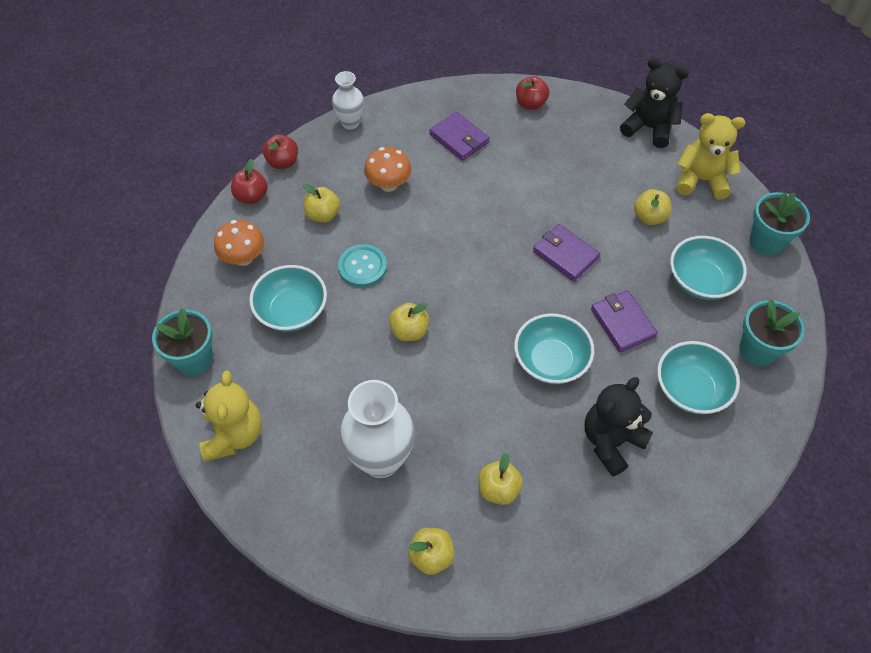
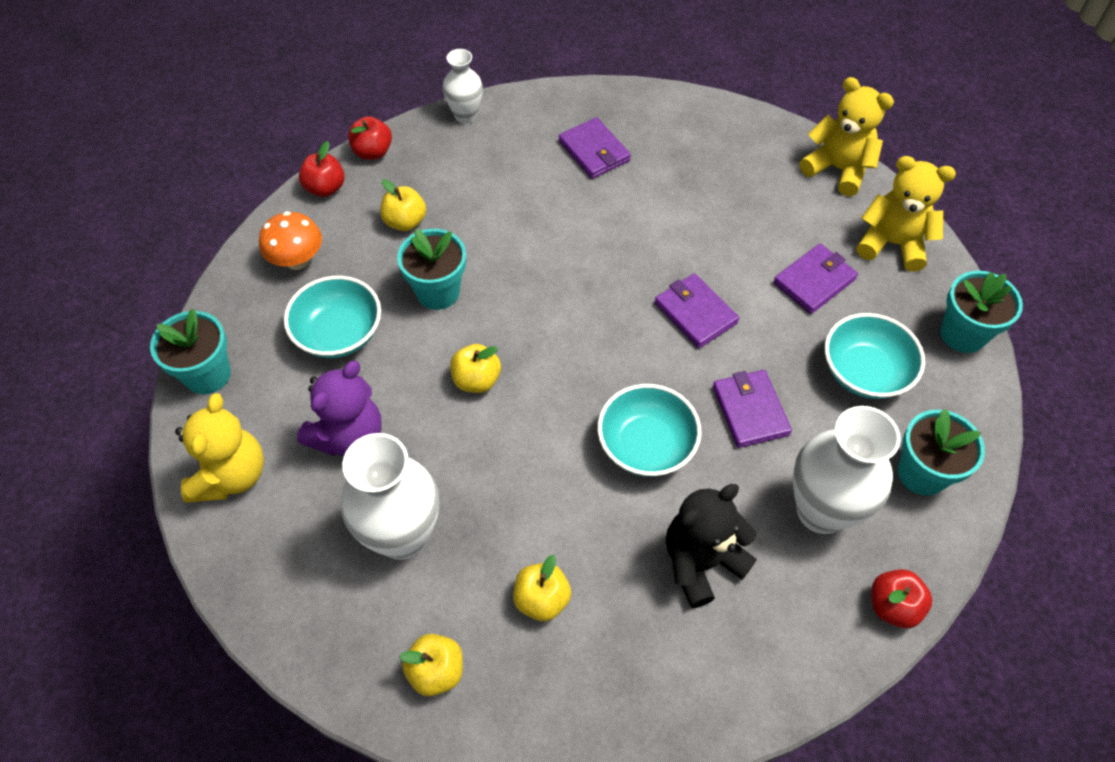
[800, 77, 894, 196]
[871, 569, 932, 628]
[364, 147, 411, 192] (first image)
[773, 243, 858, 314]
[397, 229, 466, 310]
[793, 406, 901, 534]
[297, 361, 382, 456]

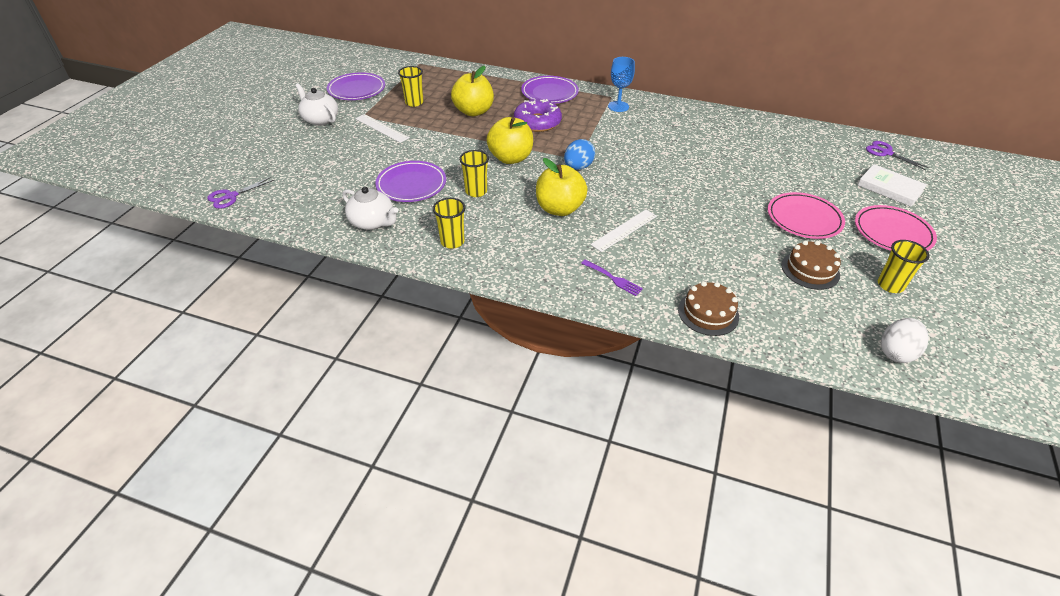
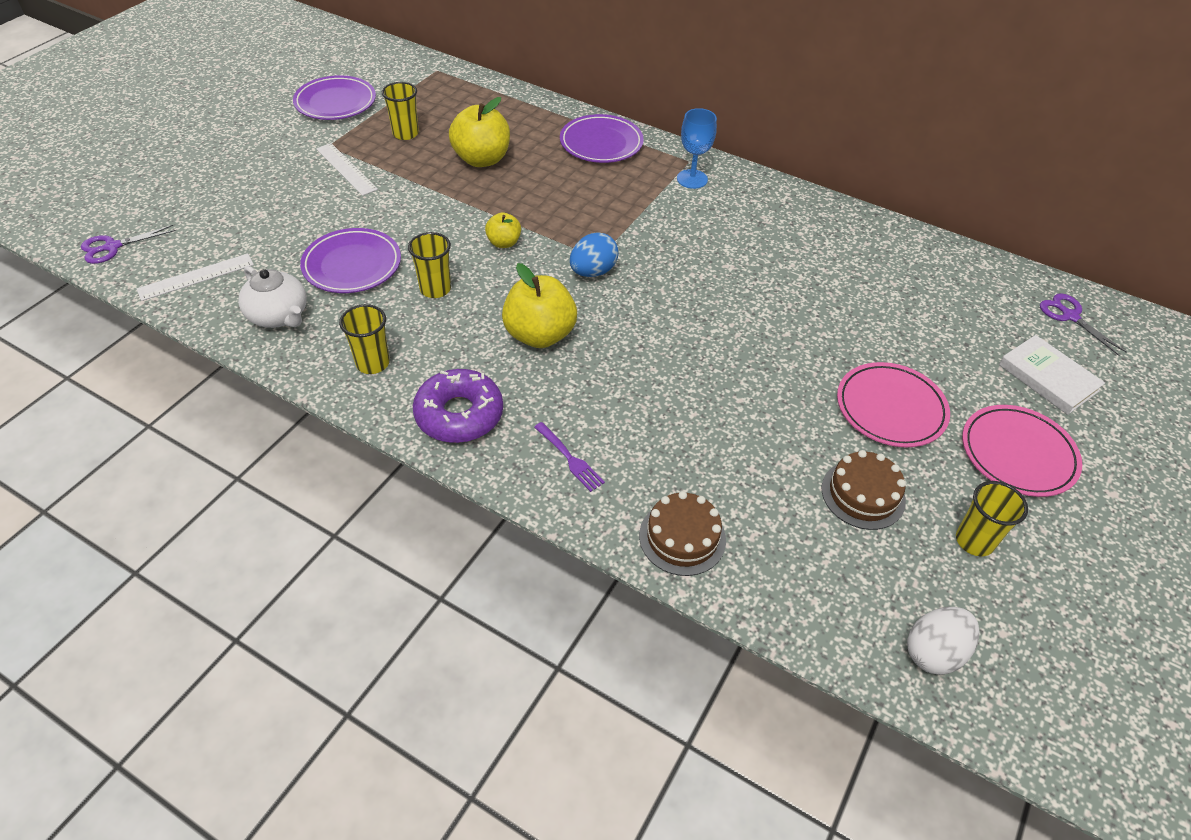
[295, 83, 338, 126] (first image)
[413, 369, 503, 443]
[485, 212, 521, 248]
[136, 254, 254, 301]

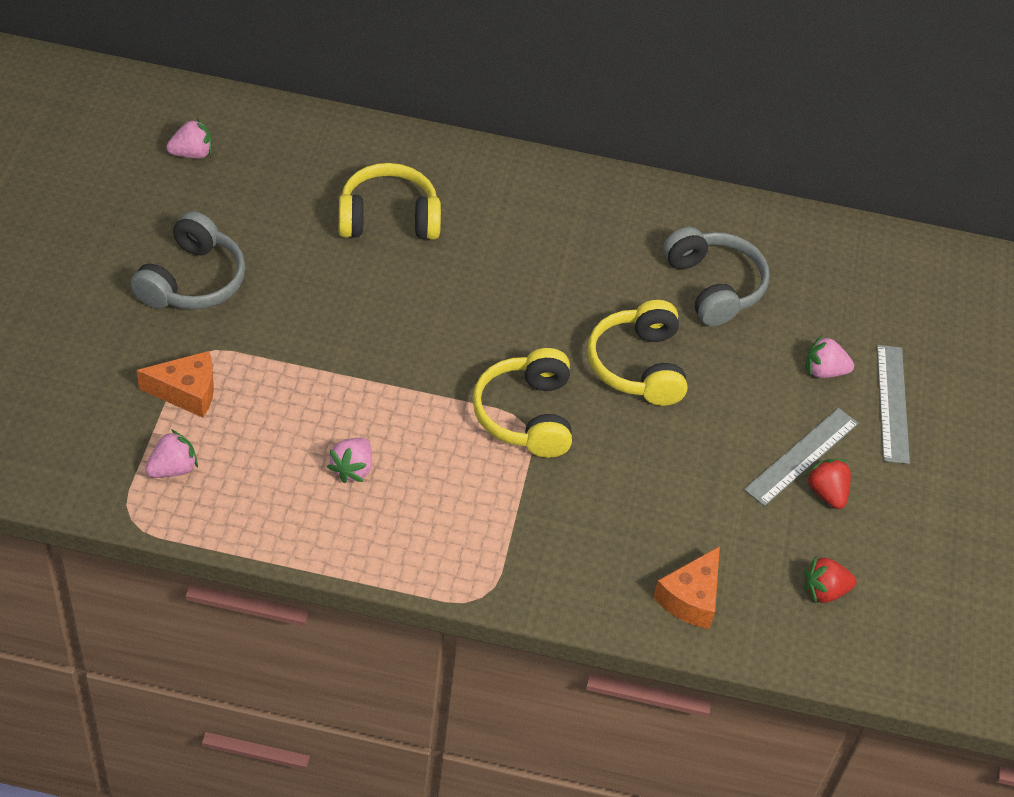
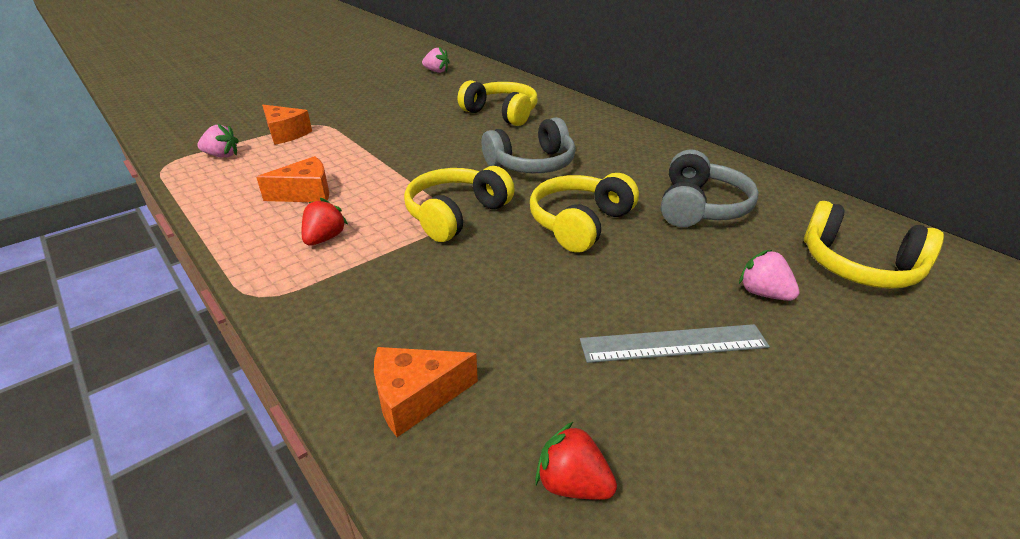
[481, 117, 576, 173]
[877, 345, 910, 464] (first image)
[256, 156, 329, 202]
[302, 198, 348, 246]
[804, 201, 944, 289]

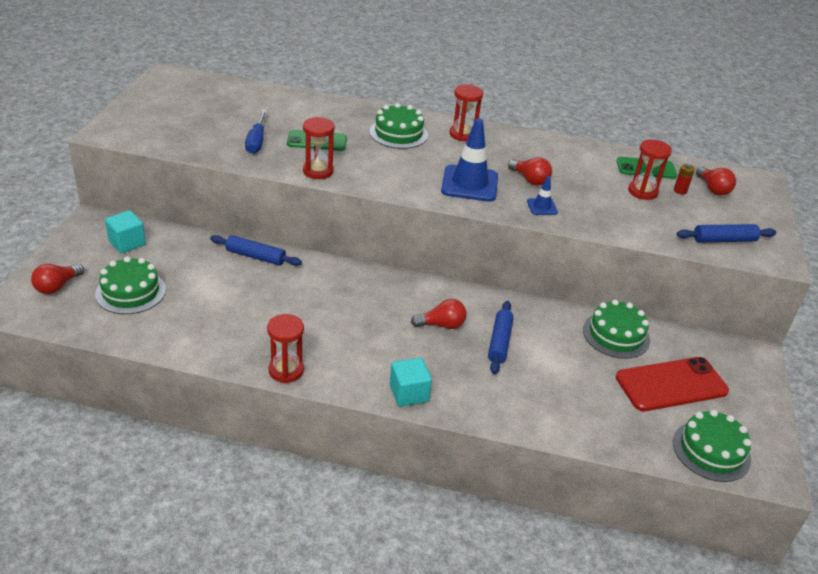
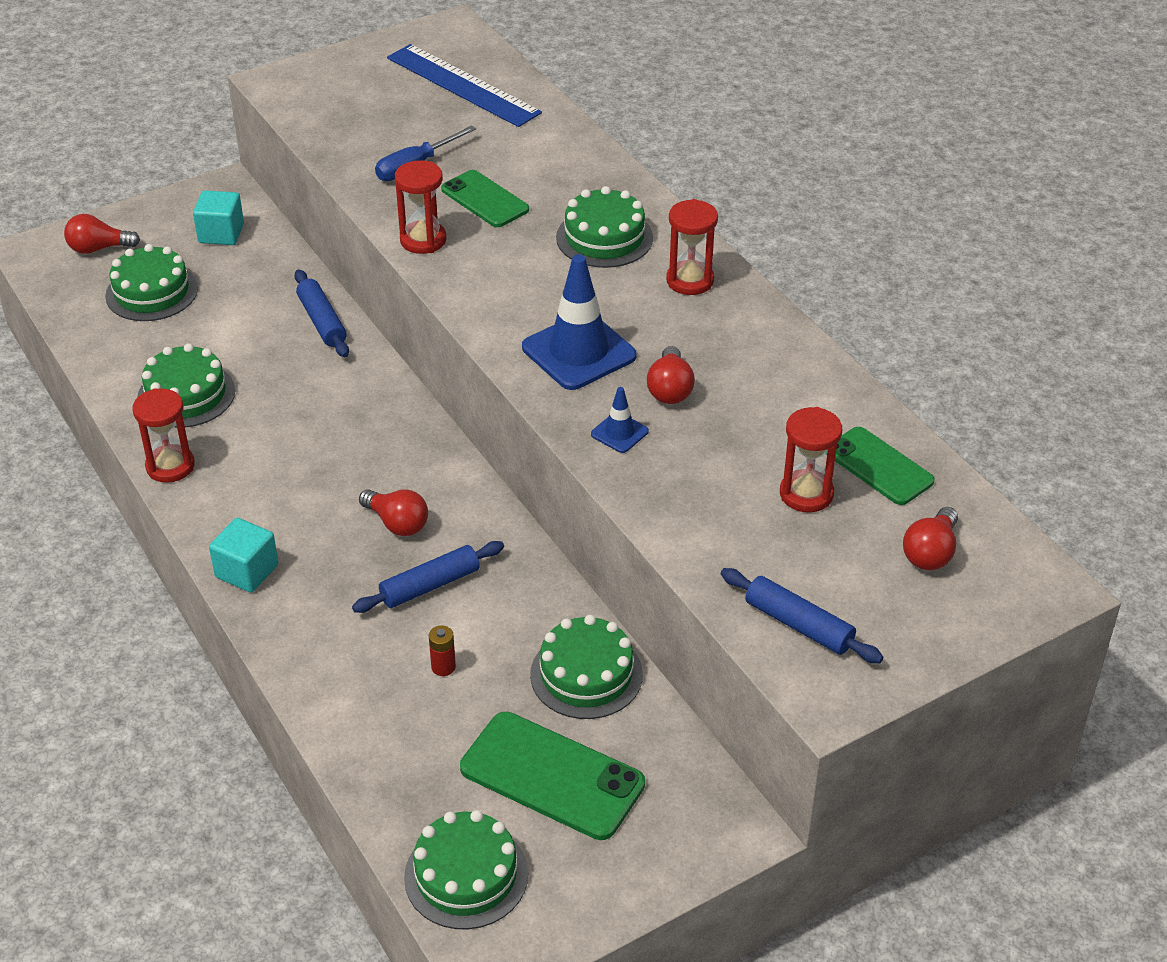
[429, 626, 456, 676]
[460, 712, 645, 840]
[387, 44, 542, 127]
[137, 343, 235, 428]

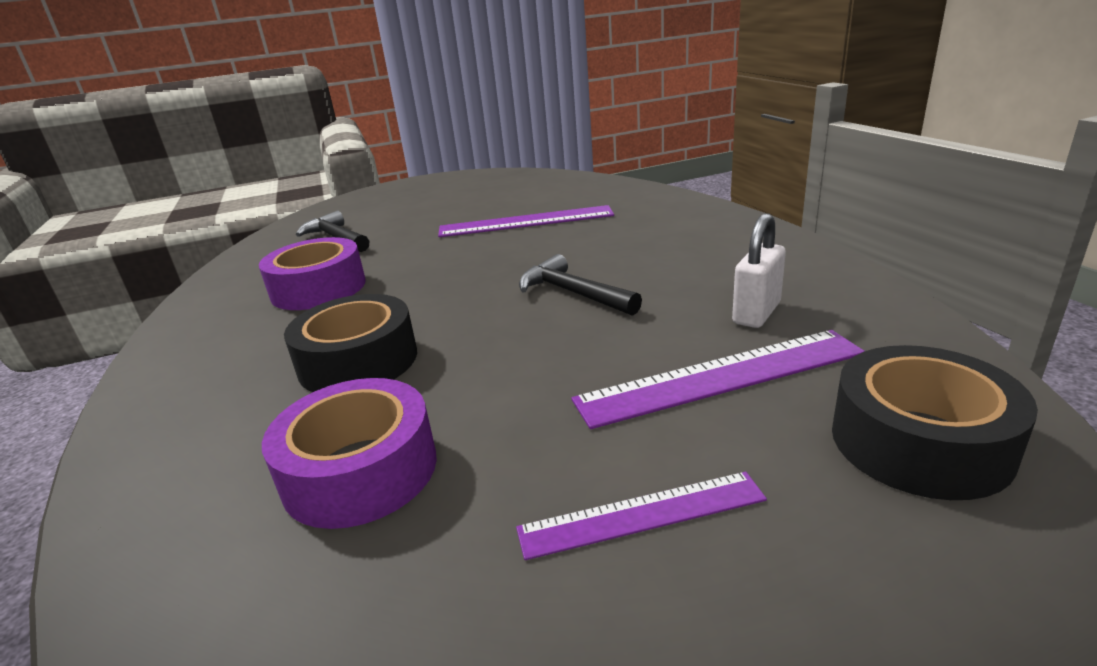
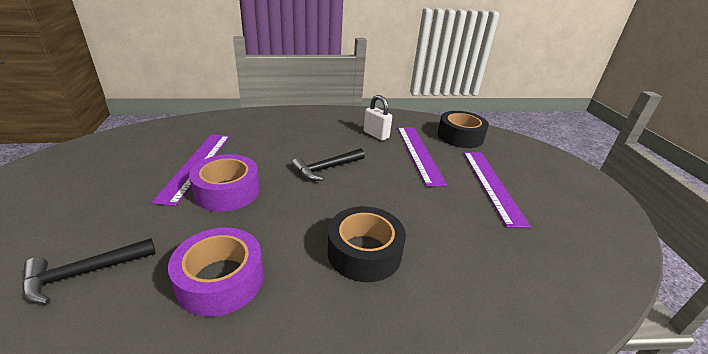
[189, 154, 260, 212]
[463, 152, 531, 228]

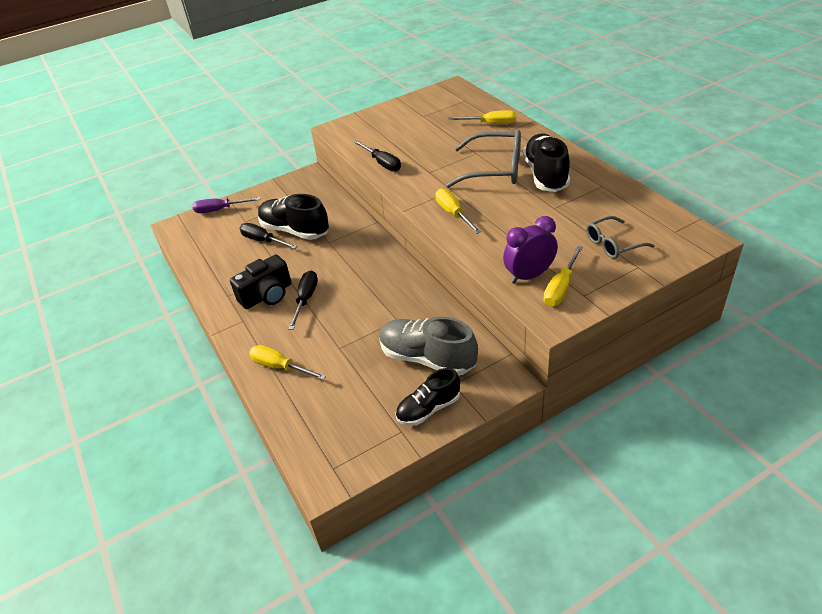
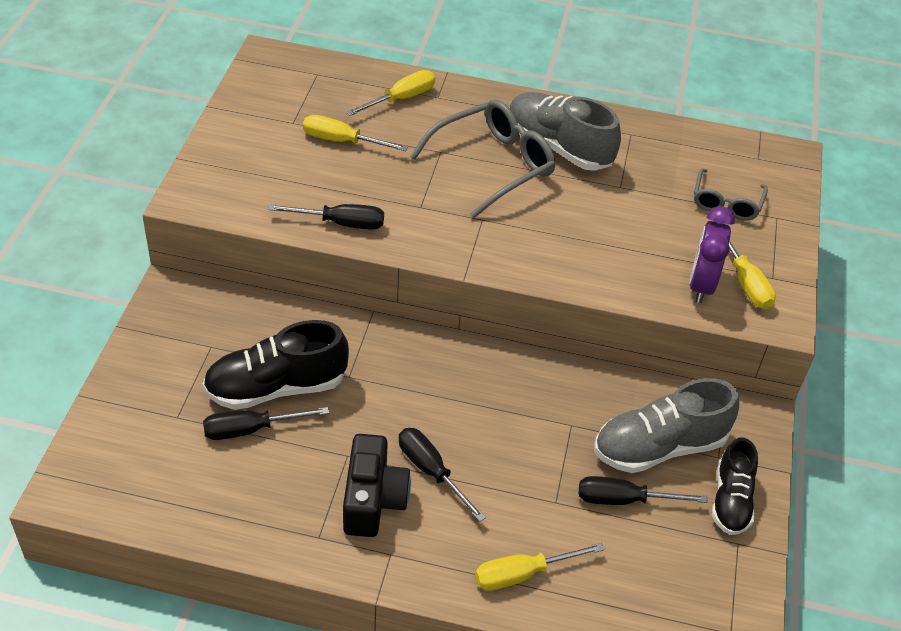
[509, 92, 621, 171]
[303, 115, 408, 151]
[192, 197, 260, 213] (first image)
[579, 476, 708, 505]

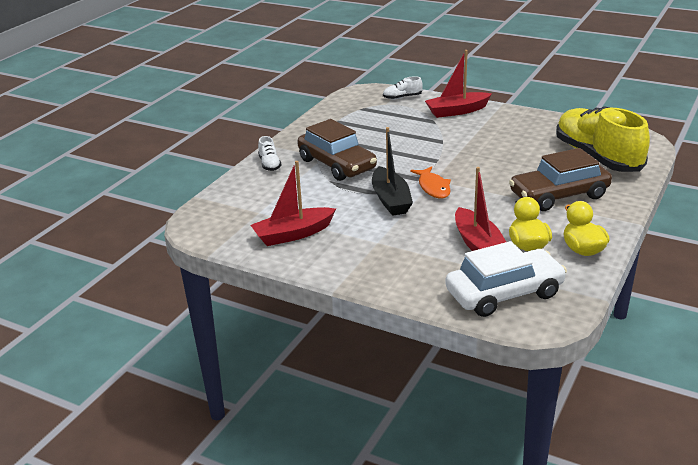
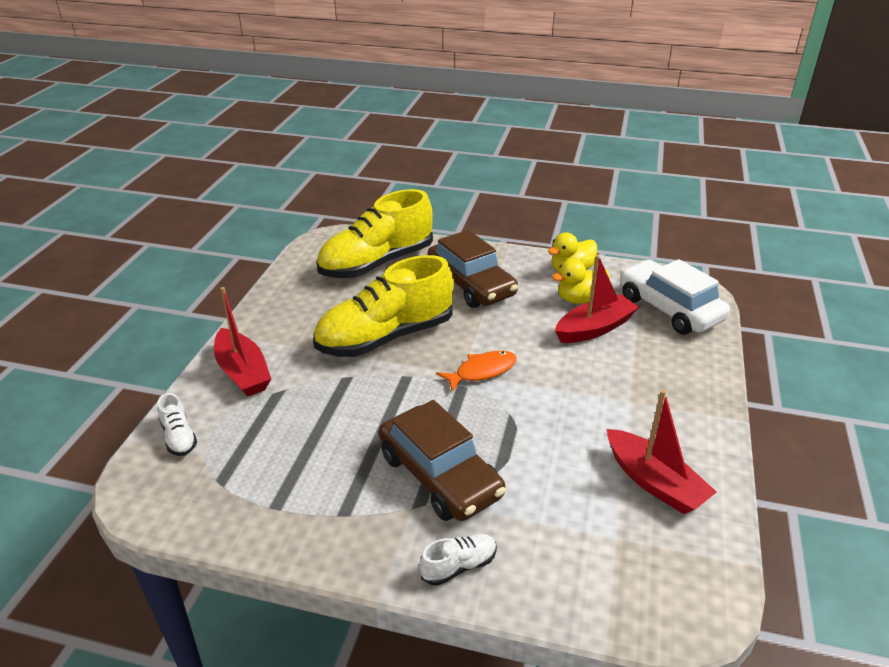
[379, 400, 506, 521]
[372, 127, 413, 216] (first image)
[313, 255, 454, 357]

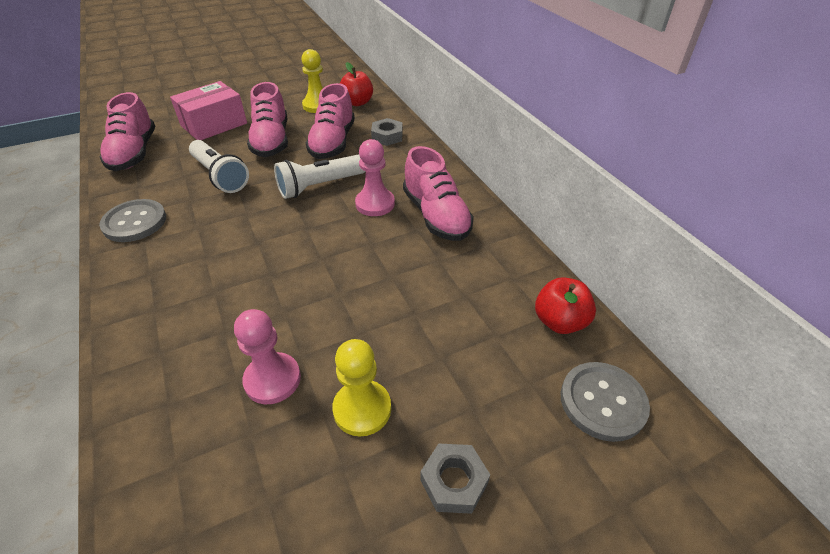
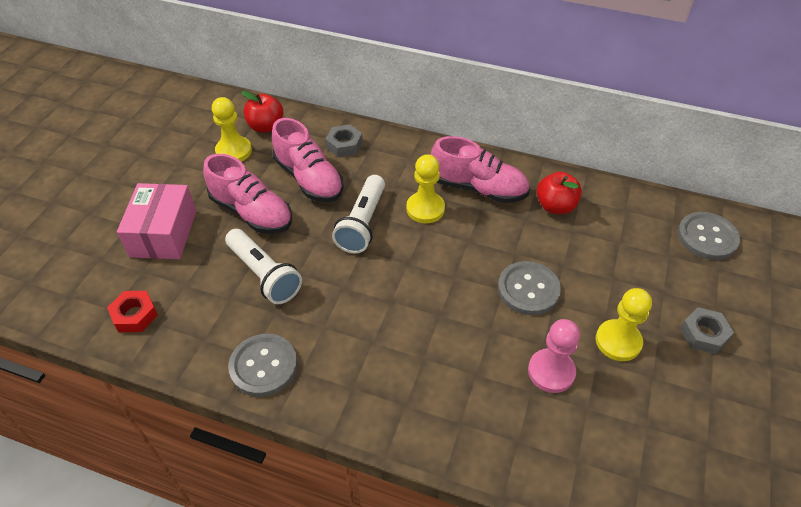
[107, 291, 158, 332]
[406, 154, 445, 223]
[225, 229, 302, 304]
[537, 172, 582, 214]
[498, 261, 561, 315]

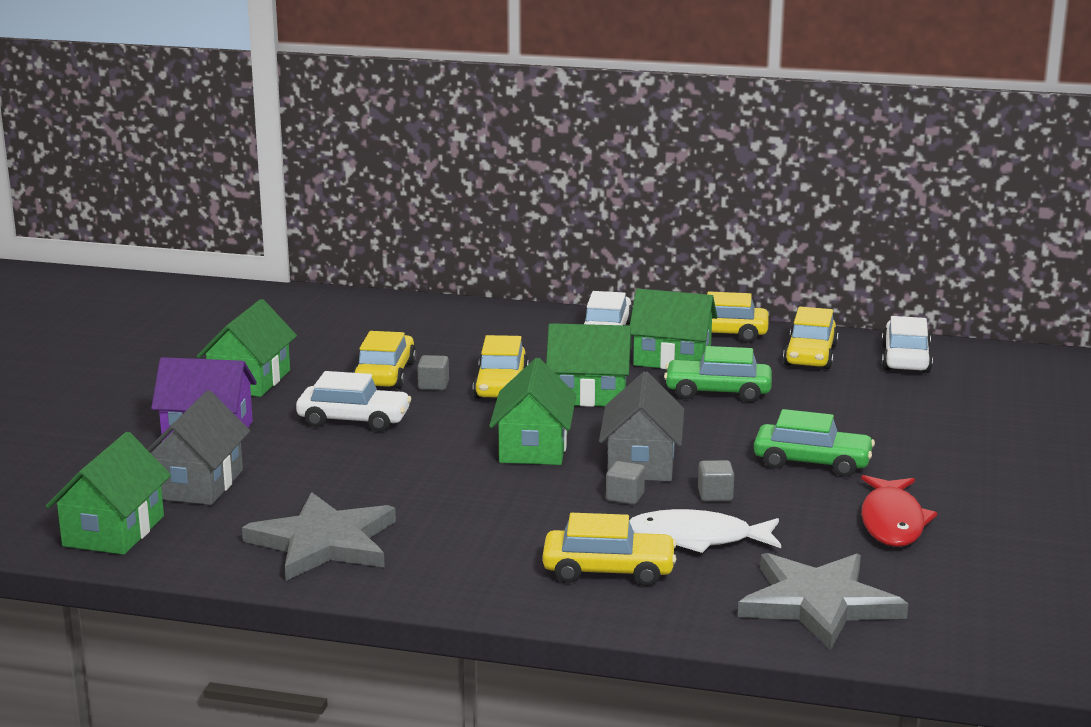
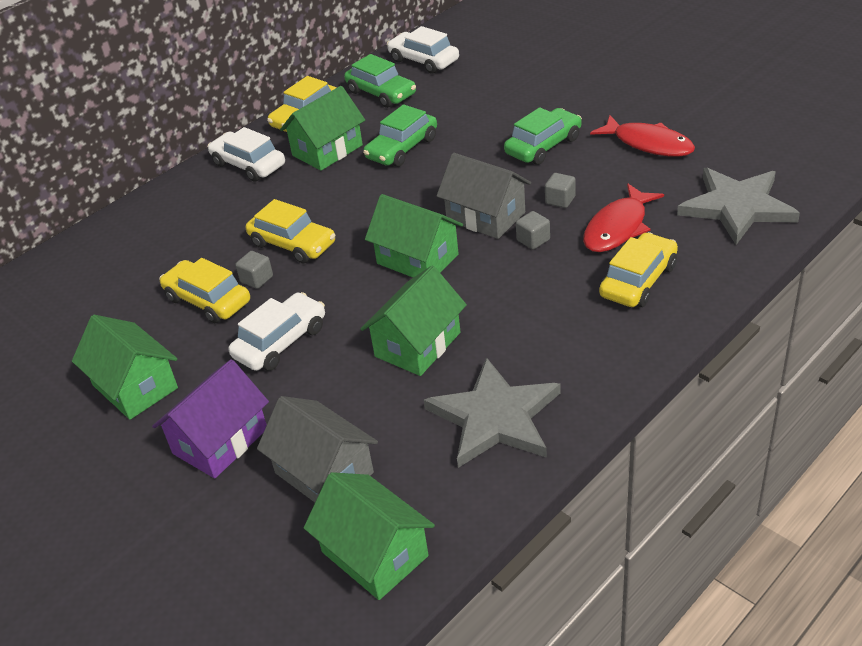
[344, 54, 416, 108]
[361, 266, 467, 376]
[583, 183, 664, 252]

